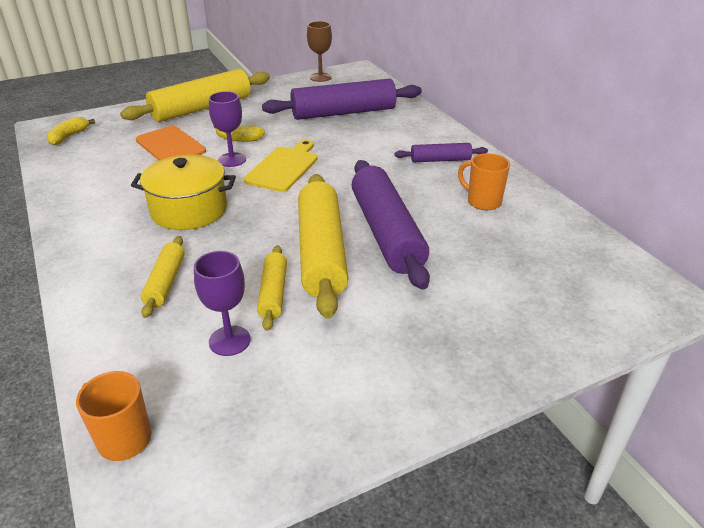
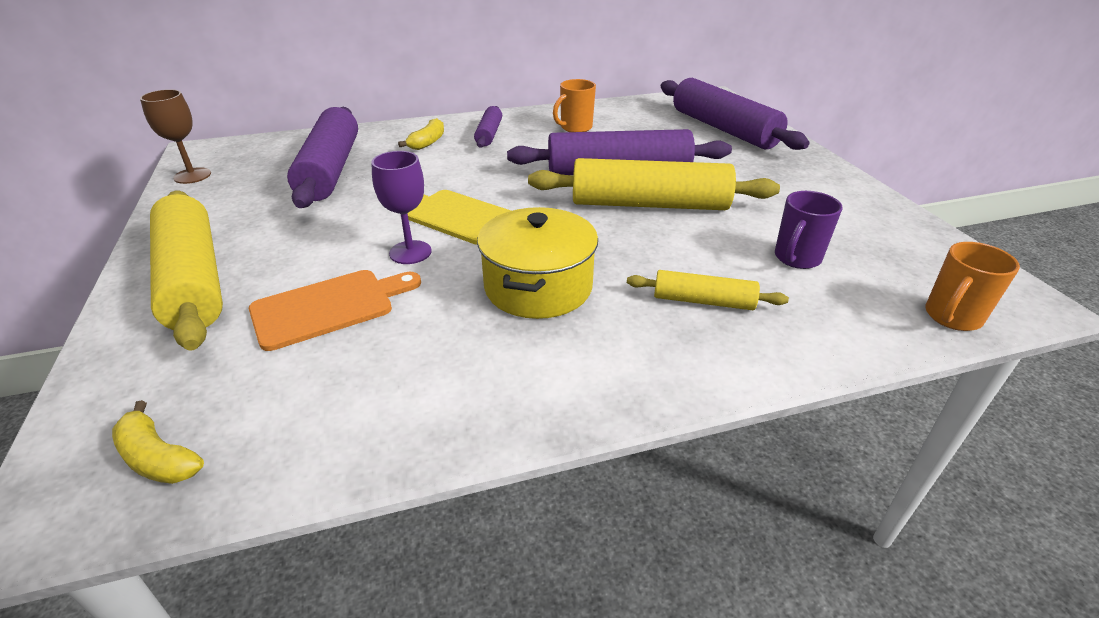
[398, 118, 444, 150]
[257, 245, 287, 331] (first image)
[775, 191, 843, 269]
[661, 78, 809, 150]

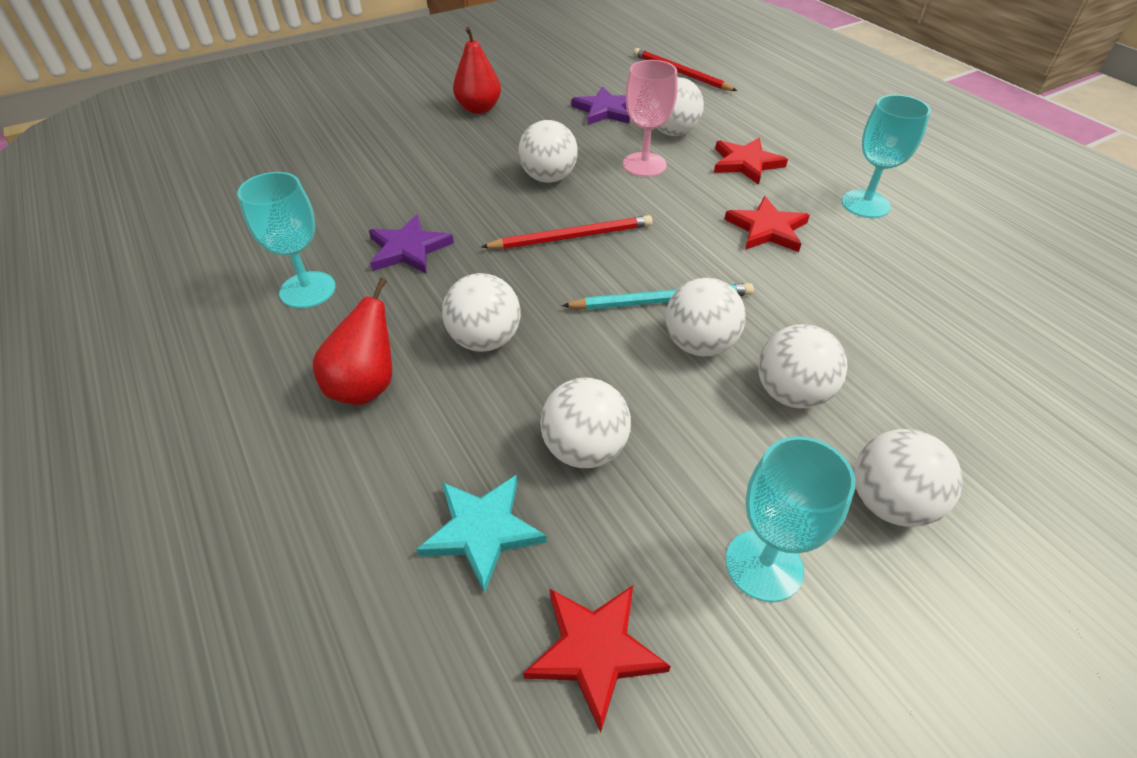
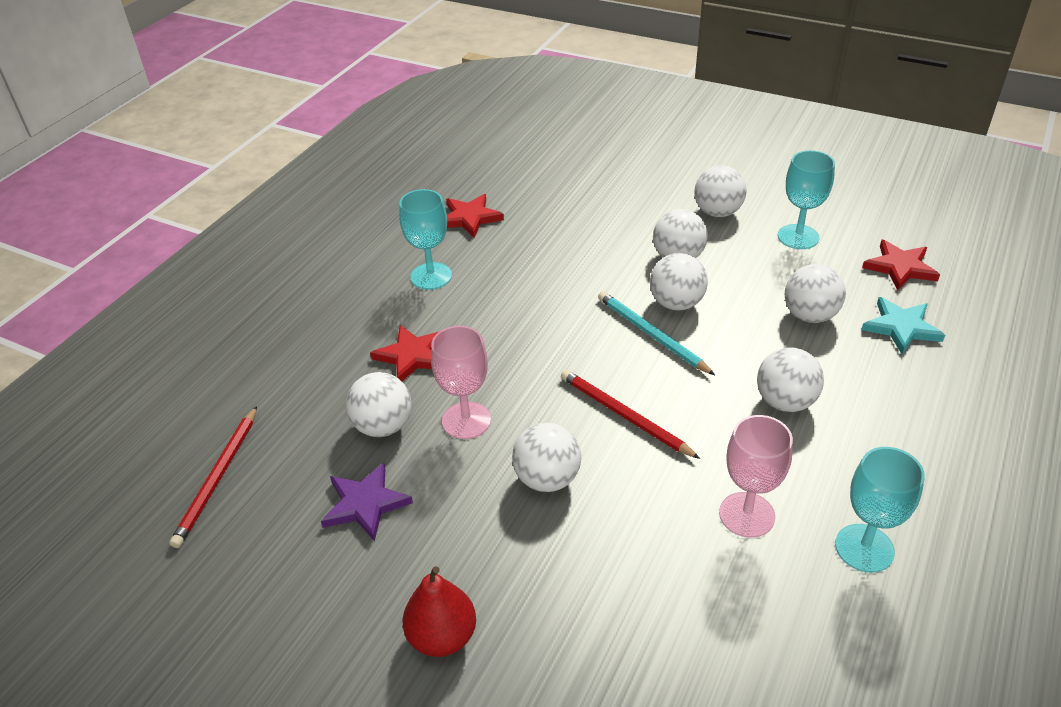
[446, 194, 504, 238]
[719, 415, 793, 538]
[313, 278, 392, 405] (first image)

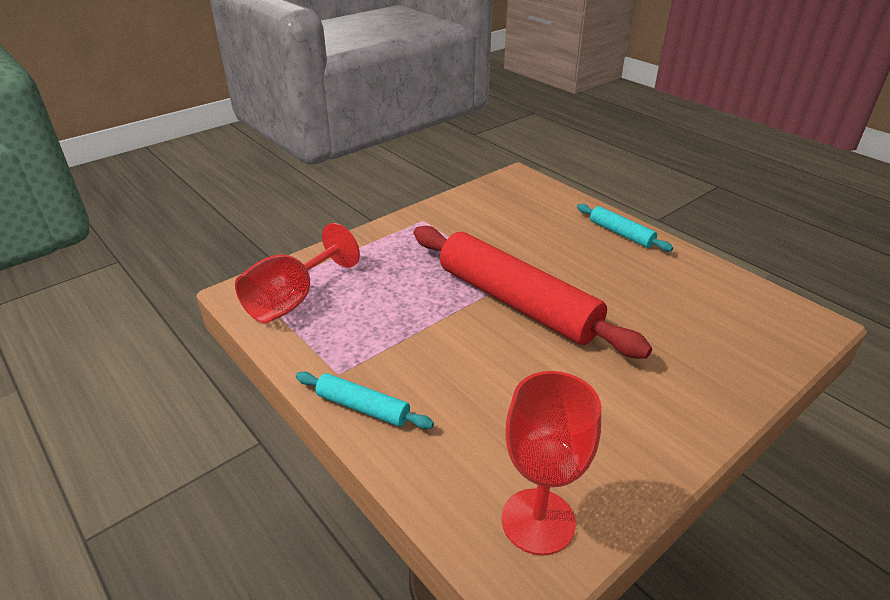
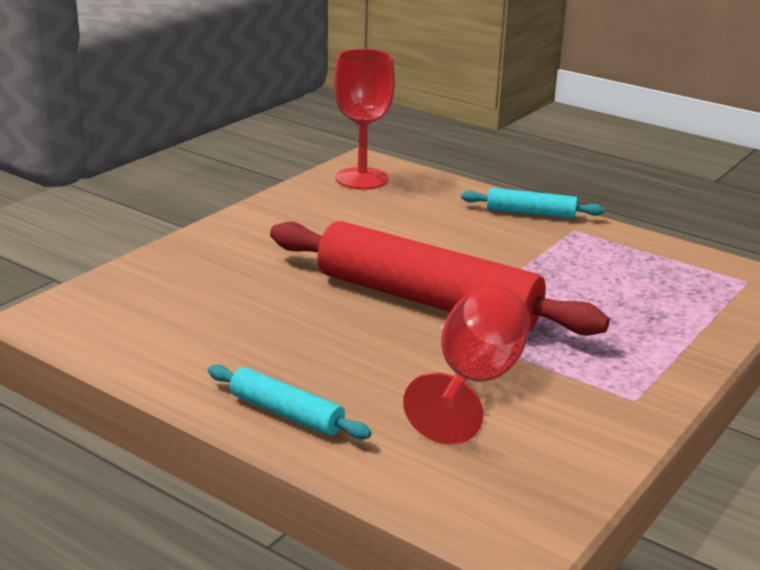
[403, 284, 530, 445]

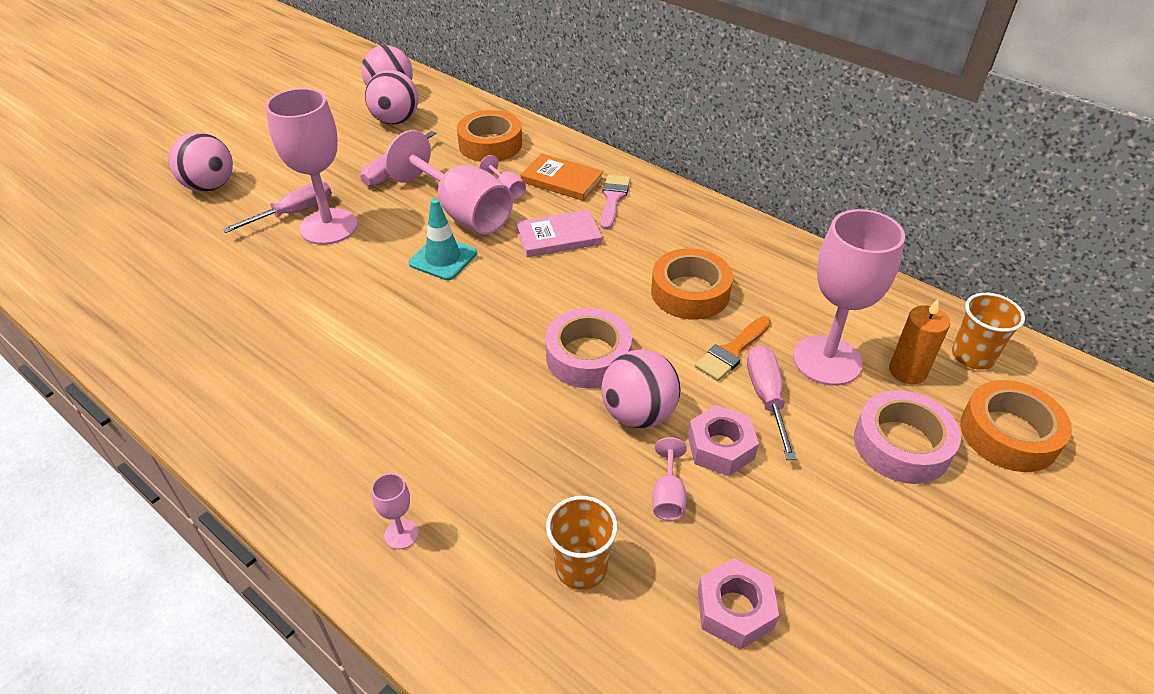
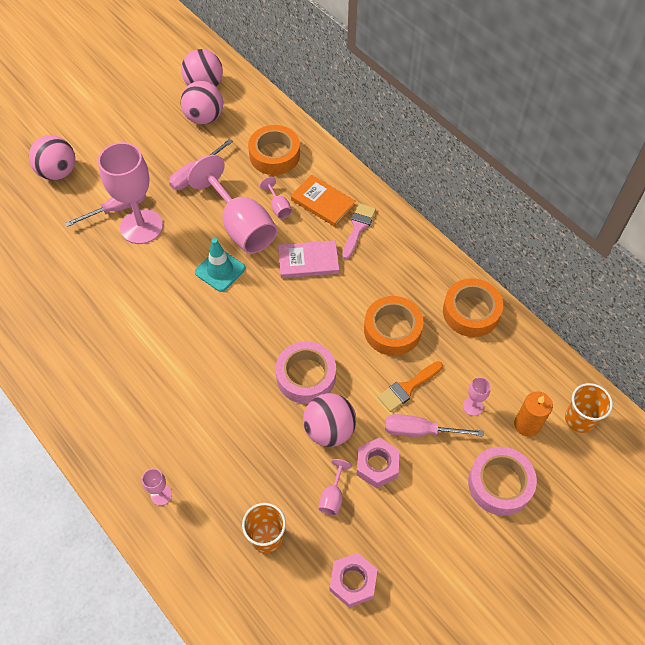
[463, 377, 491, 416]
[385, 414, 483, 437]
[443, 278, 503, 337]

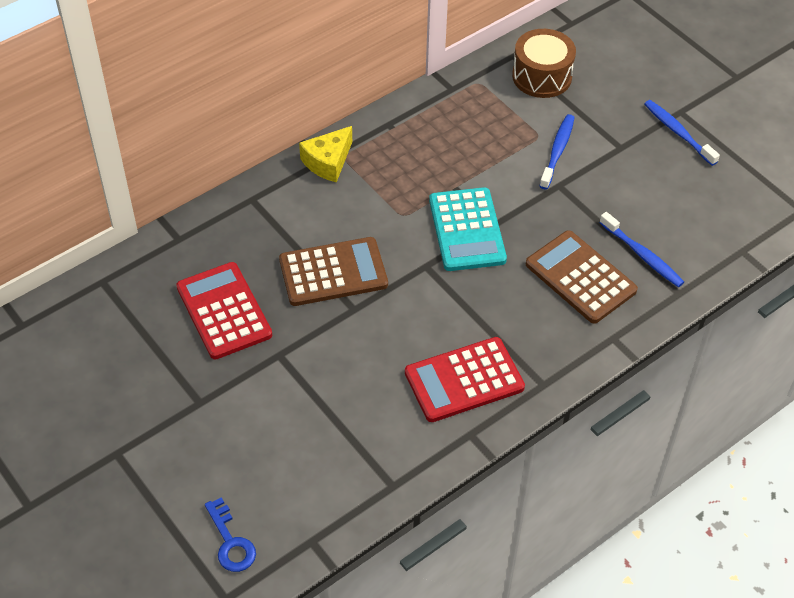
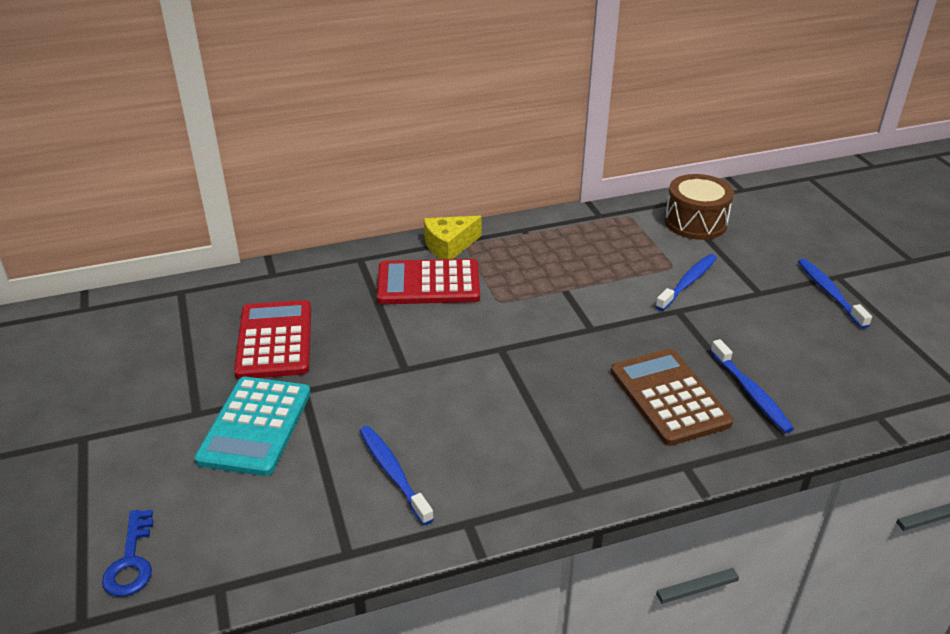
[194, 377, 311, 476]
[279, 237, 388, 306] (first image)
[377, 259, 480, 304]
[360, 426, 434, 525]

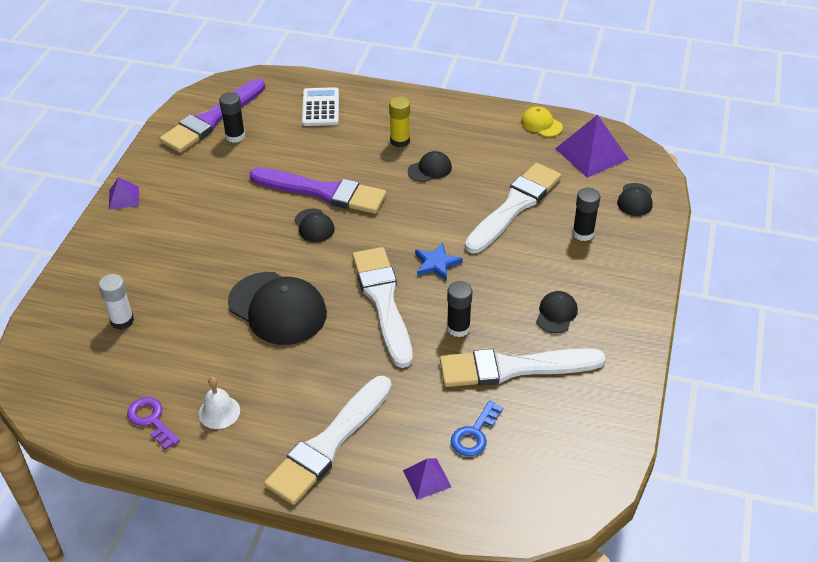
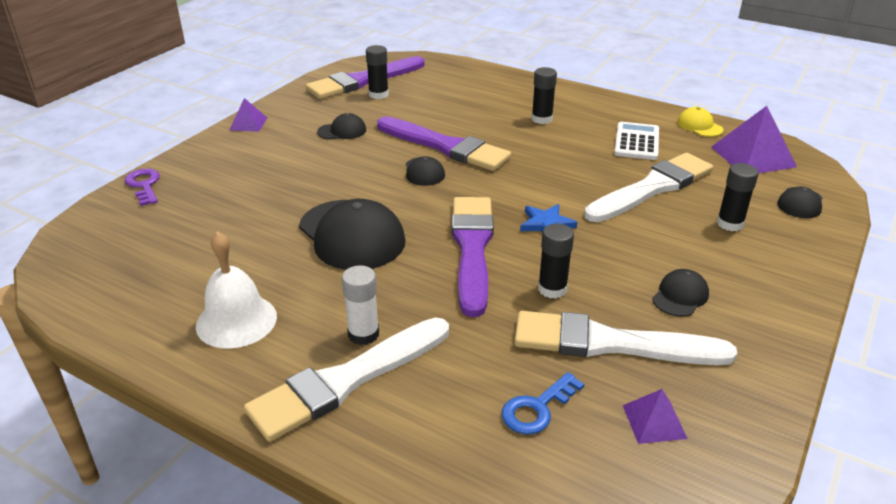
[614, 122, 659, 160]
[532, 67, 557, 124]
[317, 113, 366, 140]
[451, 197, 494, 317]
[342, 265, 379, 345]
[196, 231, 277, 348]
[125, 169, 160, 206]
[623, 389, 688, 444]

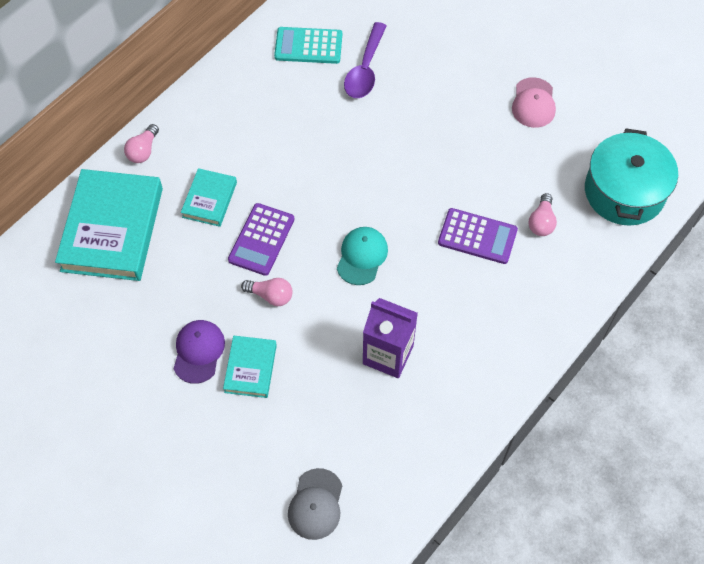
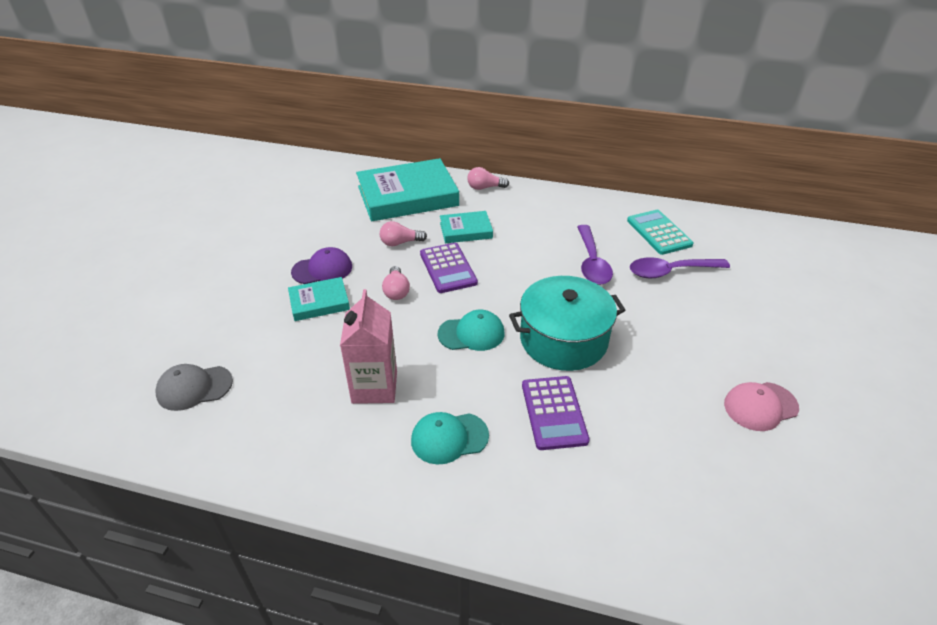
[509, 276, 625, 371]
[380, 221, 427, 247]
[420, 243, 478, 293]
[340, 289, 397, 404]
[577, 225, 613, 285]
[411, 412, 489, 465]

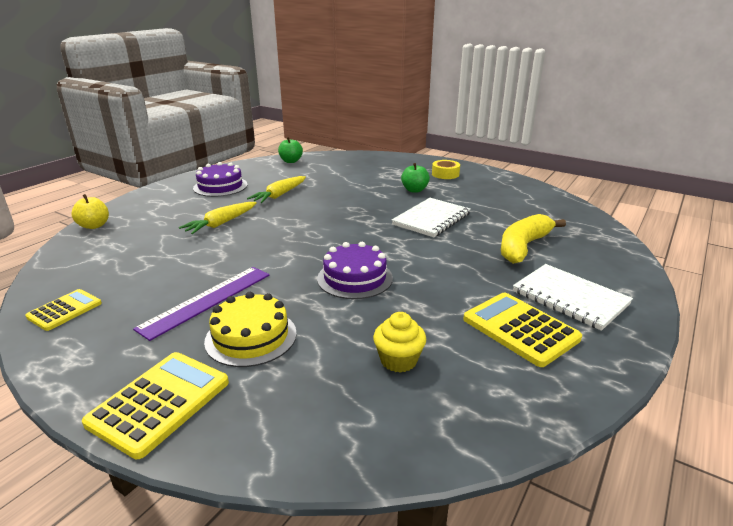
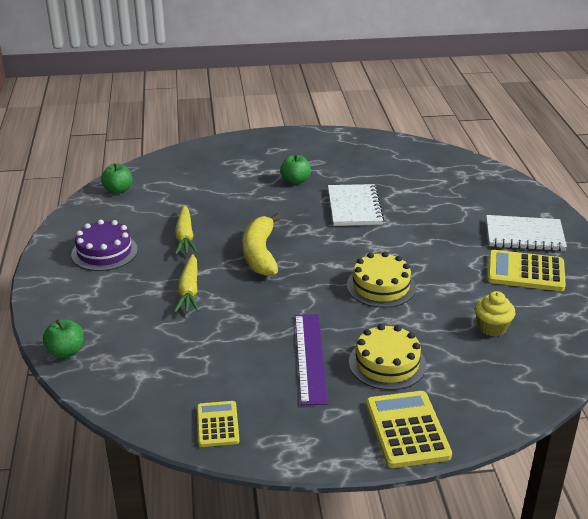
[432, 160, 460, 179] (first image)
[43, 319, 84, 358]
[242, 213, 281, 276]
[347, 252, 416, 308]

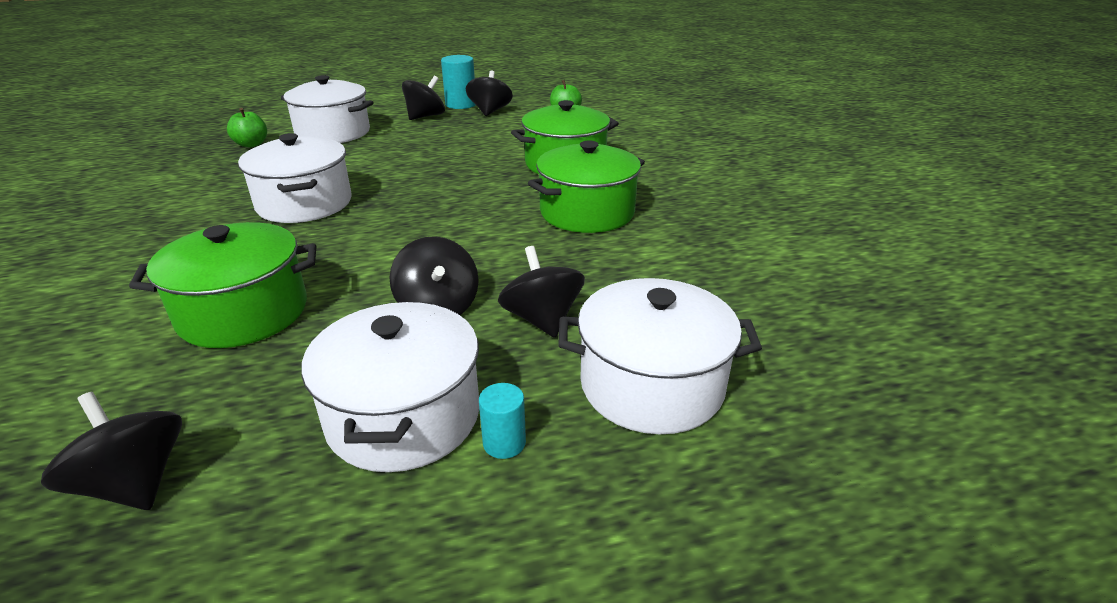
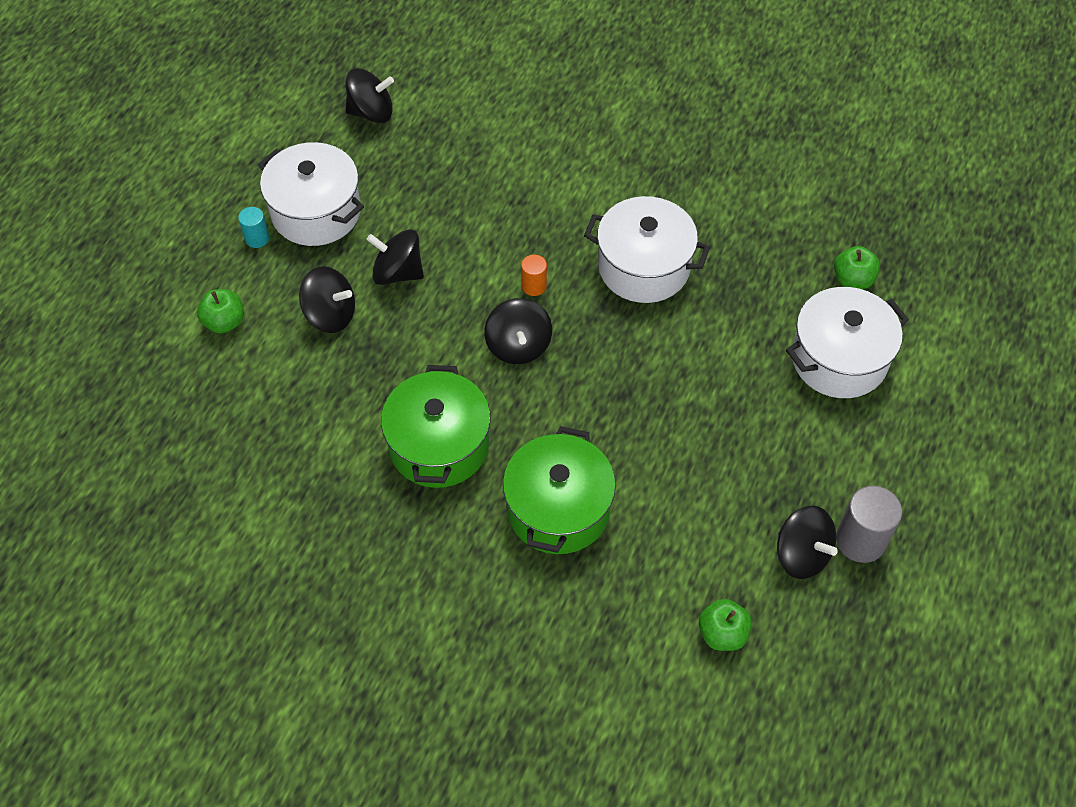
[836, 486, 902, 563]
[484, 298, 552, 364]
[129, 222, 316, 348] (first image)
[197, 289, 244, 334]
[521, 255, 547, 296]

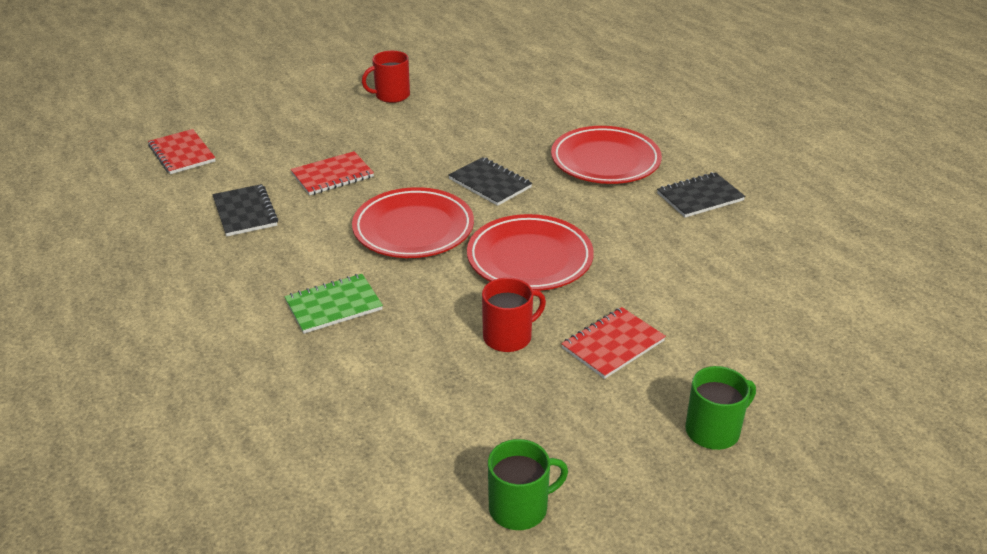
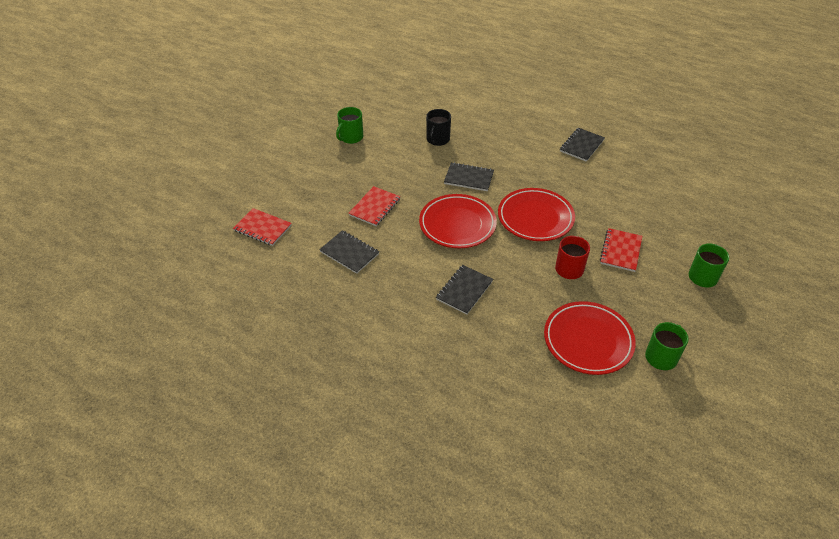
[336, 107, 363, 144]
[544, 301, 636, 375]
[436, 265, 493, 315]
[426, 109, 451, 146]

